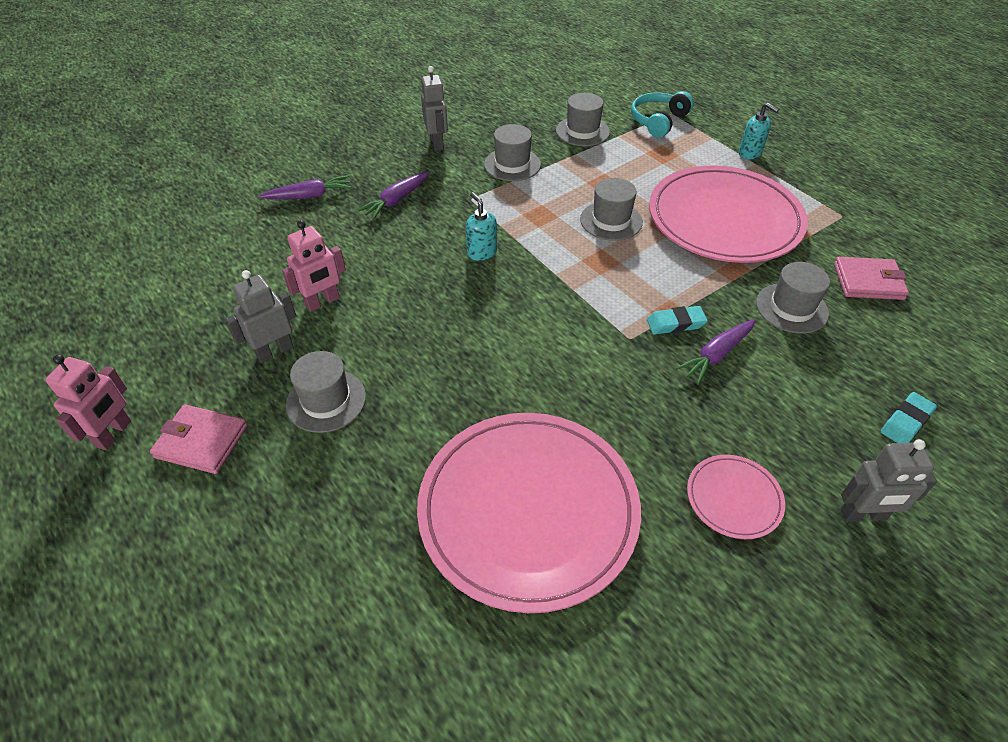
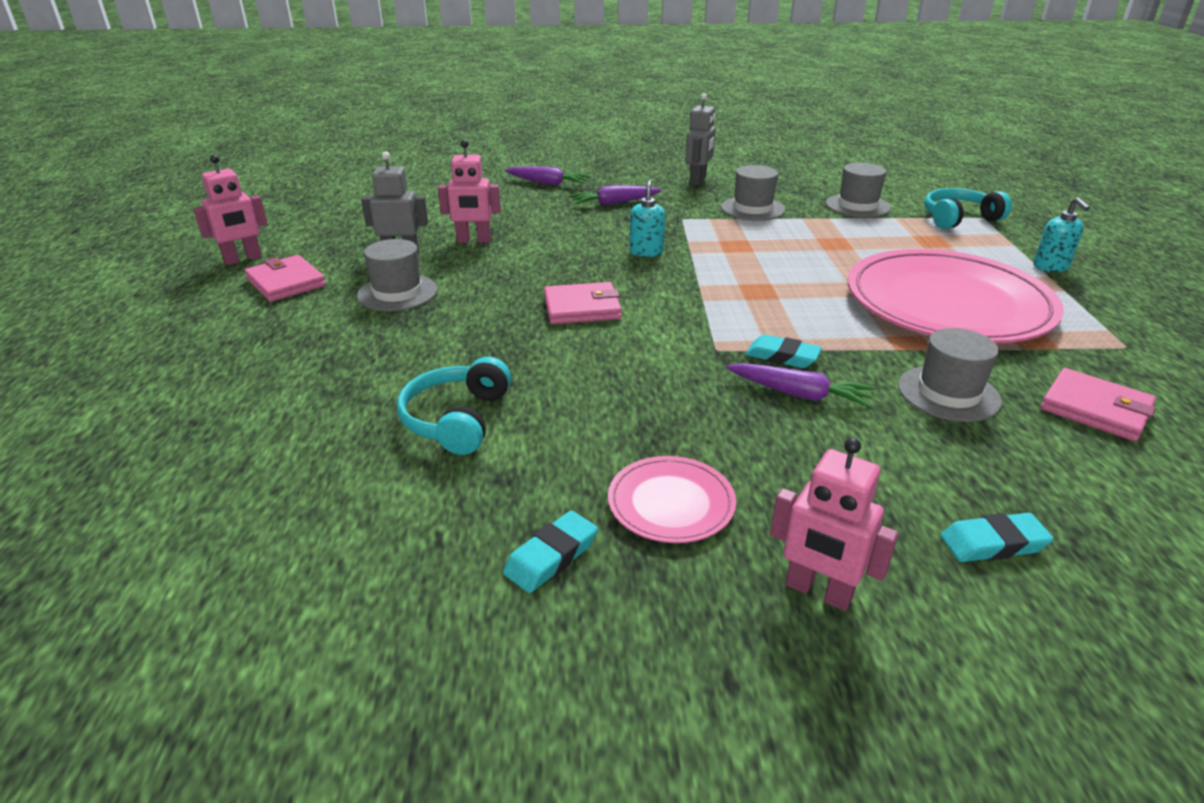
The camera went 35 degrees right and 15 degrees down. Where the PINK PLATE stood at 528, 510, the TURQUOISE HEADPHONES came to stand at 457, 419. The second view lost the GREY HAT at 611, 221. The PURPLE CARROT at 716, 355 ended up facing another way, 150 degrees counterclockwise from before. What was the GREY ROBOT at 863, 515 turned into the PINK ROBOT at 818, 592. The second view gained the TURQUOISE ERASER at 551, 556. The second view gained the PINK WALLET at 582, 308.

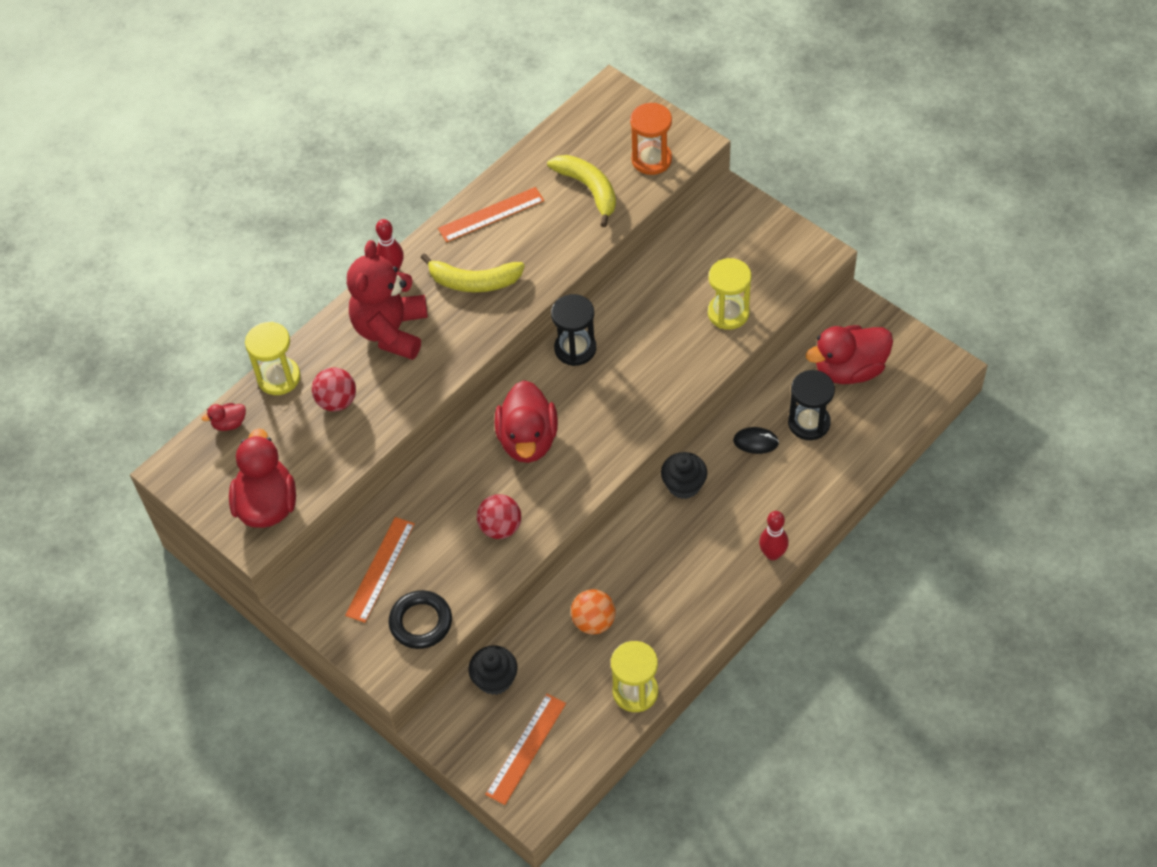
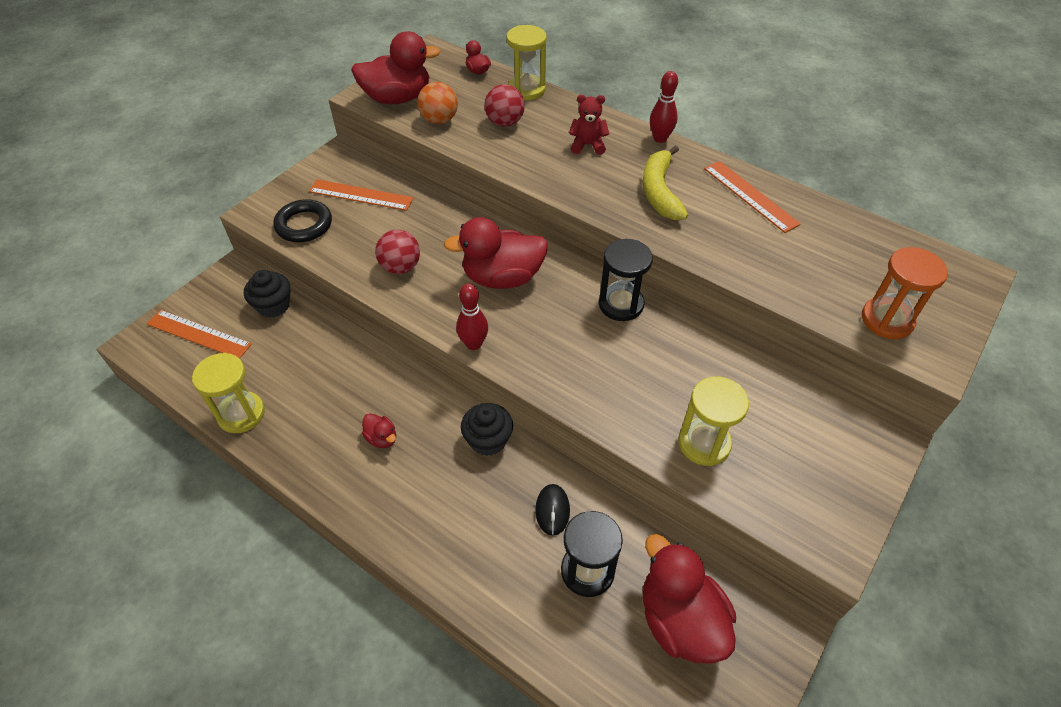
The camera went 80 degrees right and 5 degrees down. The size of the RED TEDDY BEAR at 391, 331 changed by a factor of 0.49. The second view lost the YELLOW BANANA at 588, 189. The ORANGE BALL ended up elsewhere, having gone from 593, 622 to 439, 120. The RED BOWLING PIN ended up elsewhere, having gone from 772, 554 to 473, 344. The second view gained the RED DUCK at 382, 438.

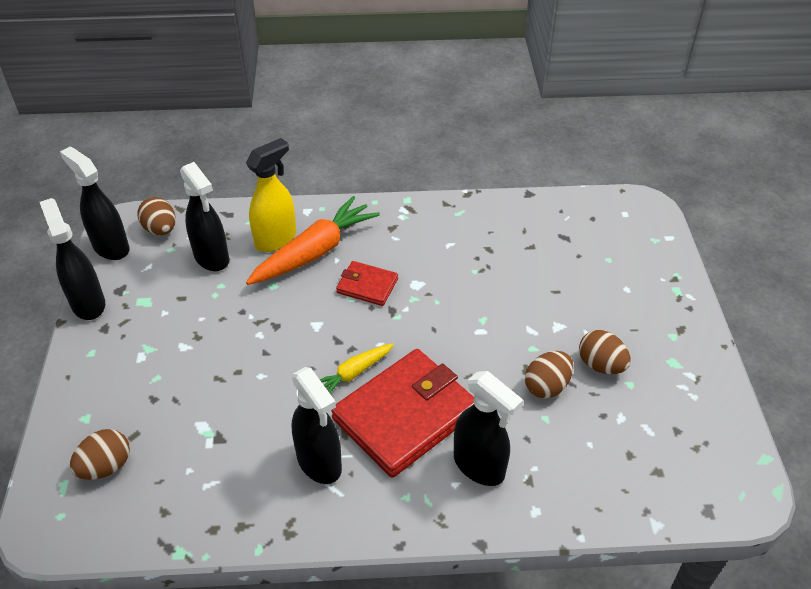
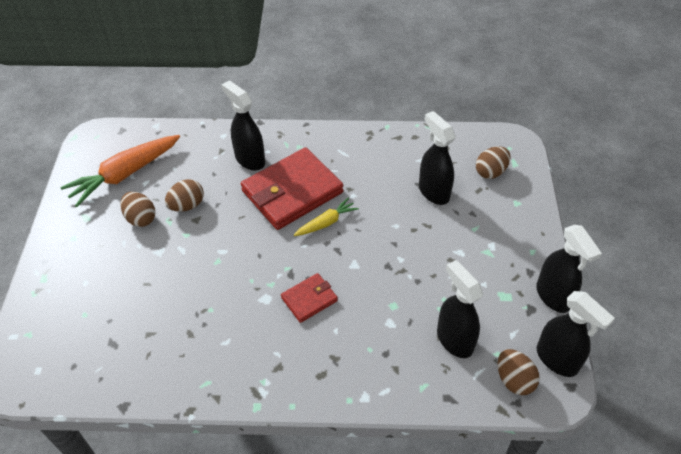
The camera went 175 degrees left and 5 degrees up. The second view lost the YELLOW SPRAY BOTTLE at 276, 239. The ORANGE CARROT ended up elsewhere, having gone from 315, 252 to 124, 175. The BLACK SPRAY BOTTLE ended up elsewhere, having gone from 319, 463 to 433, 192. The RED WALLET at 367, 286 ended up facing another way, 60 degrees counterclockwise from before.

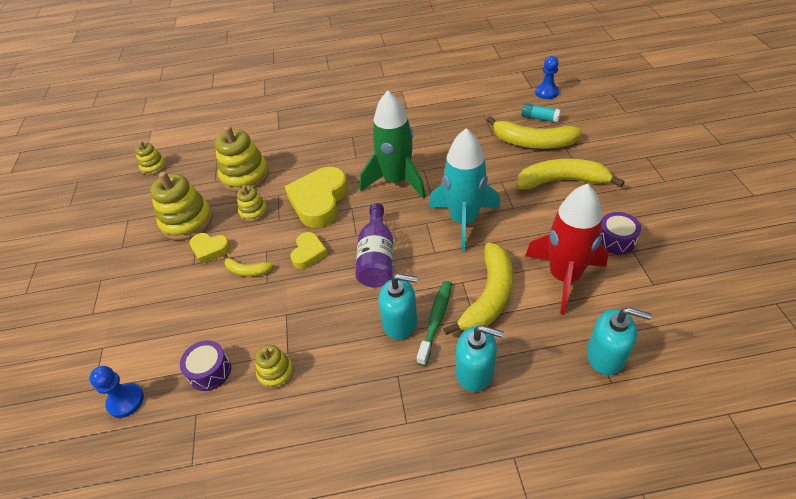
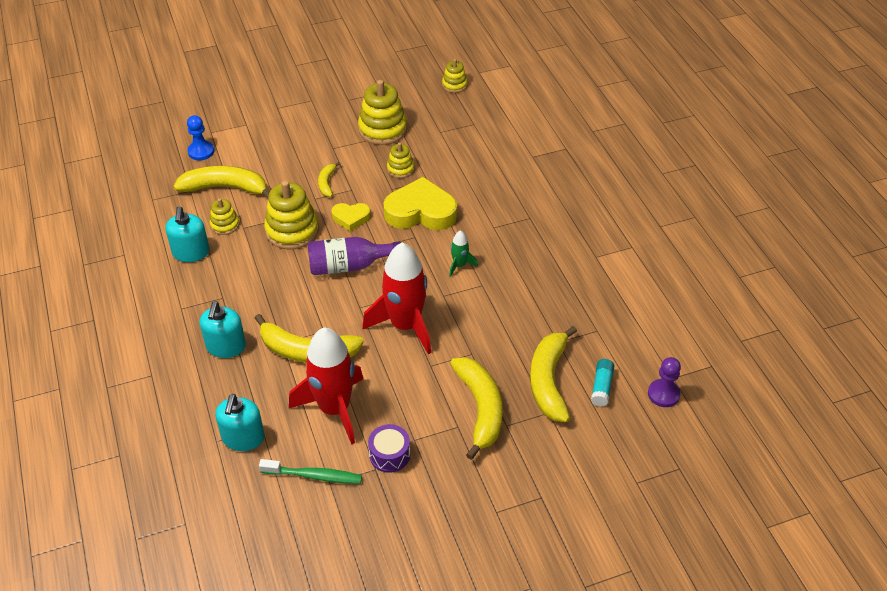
The camera went 75 degrees right and 0 degrees up. Where the PURPLE DRUM stood at 210, 371, the YELLOW BANANA came to stand at 225, 188. The second view lost the YELLOW HEART at 210, 249. The YELLOW STACKING TOY ended up elsewhere, having gone from 245, 176 to 292, 231. The size of the GREEN ROCKET at 396, 181 changed by a factor of 0.44. The TURQUOISE SOAP DISPENSER ended up elsewhere, having gone from 400, 322 to 191, 252. The GREEN TOOTHBRUSH ended up elsewhere, having gone from 436, 320 to 314, 476. What was the TURQUOISE ROCKET at 464, 221 turned into the RED ROCKET at 405, 325. What was the BLUE PAWN at 546, 92 turned into the PURPLE PAWN at 663, 394.

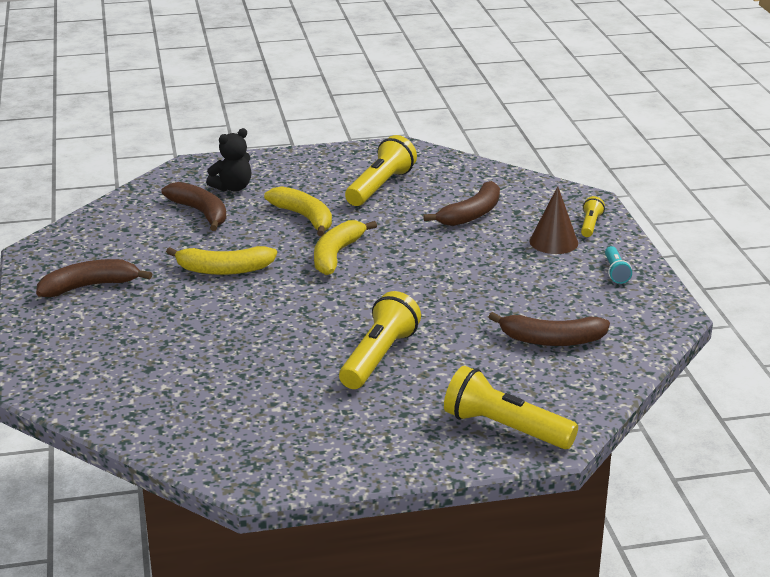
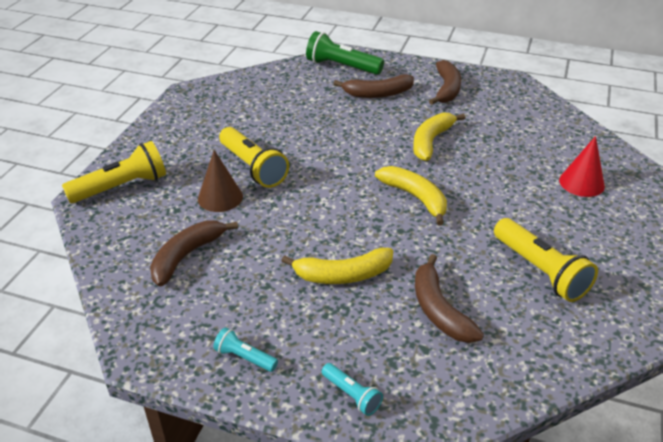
The camera went 120 degrees right and 10 degrees up. The BROWN BANANA ended up elsewhere, having gone from 200, 212 to 378, 94. Where the BLACK TEDDY BEAR stood at 232, 188, the RED CONE came to stand at 581, 183. The YELLOW BANANA ended up elsewhere, having gone from 304, 217 to 343, 275. The BROWN CONE ended up elsewhere, having gone from 553, 242 to 220, 197. What was the YELLOW FLASHLIGHT at 590, 225 turned into the TURQUOISE FLASHLIGHT at 351, 395. The second view gained the GREEN FLASHLIGHT at 342, 67.

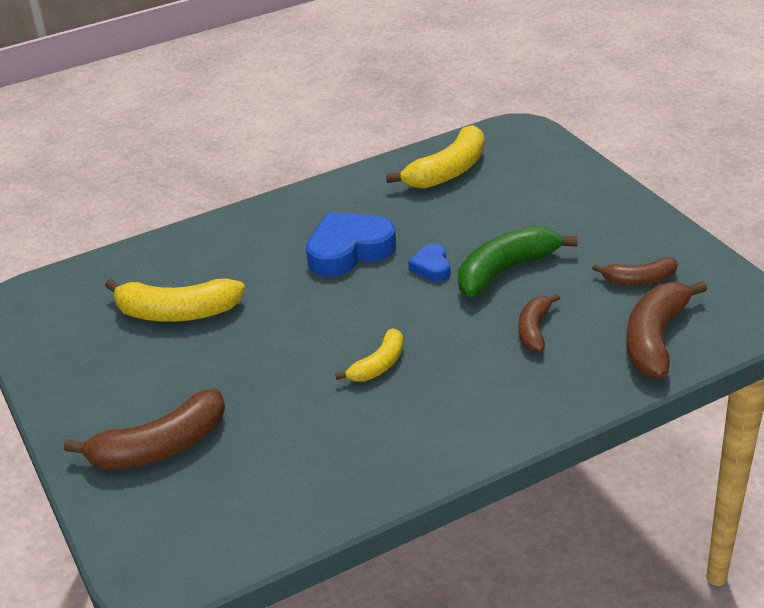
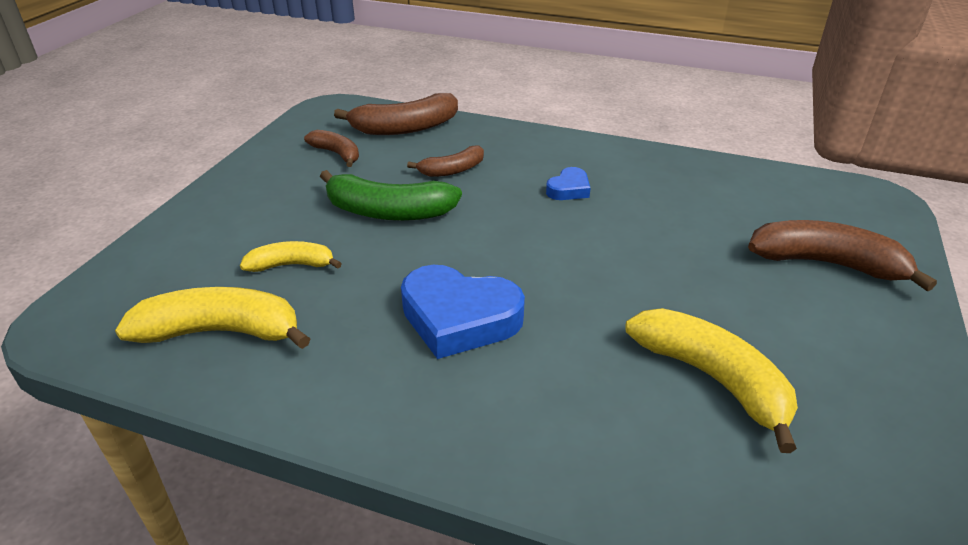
The camera went 135 degrees left and 0 degrees up. The YELLOW BANANA ended up elsewhere, having gone from 379, 365 to 291, 265. The BLUE HEART ended up elsewhere, having gone from 431, 267 to 569, 189.

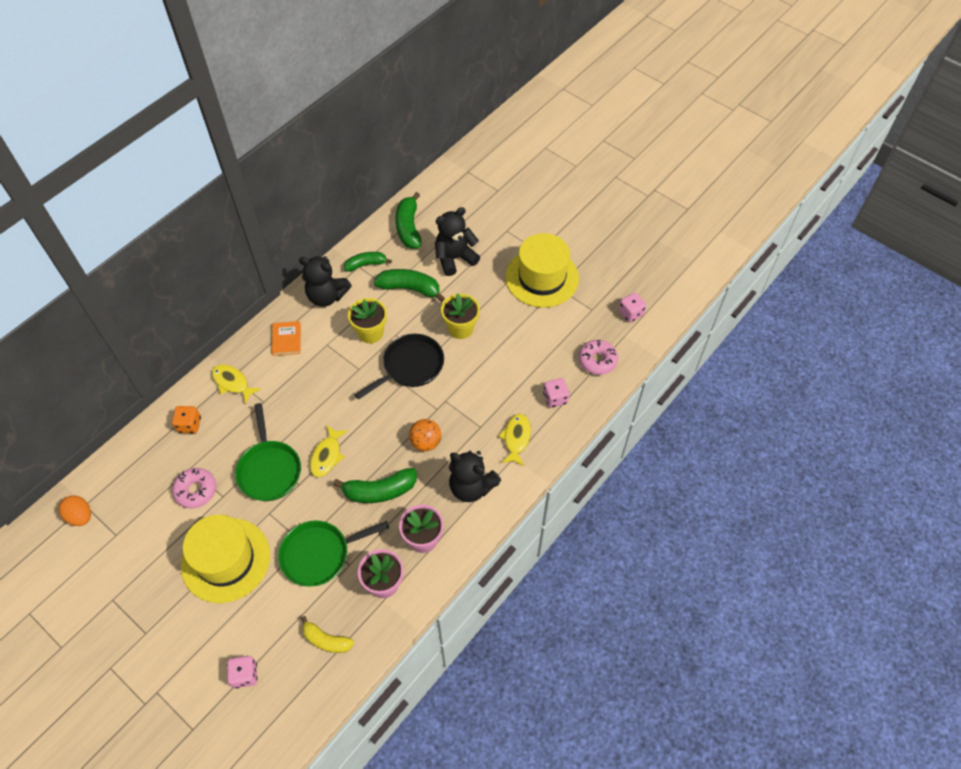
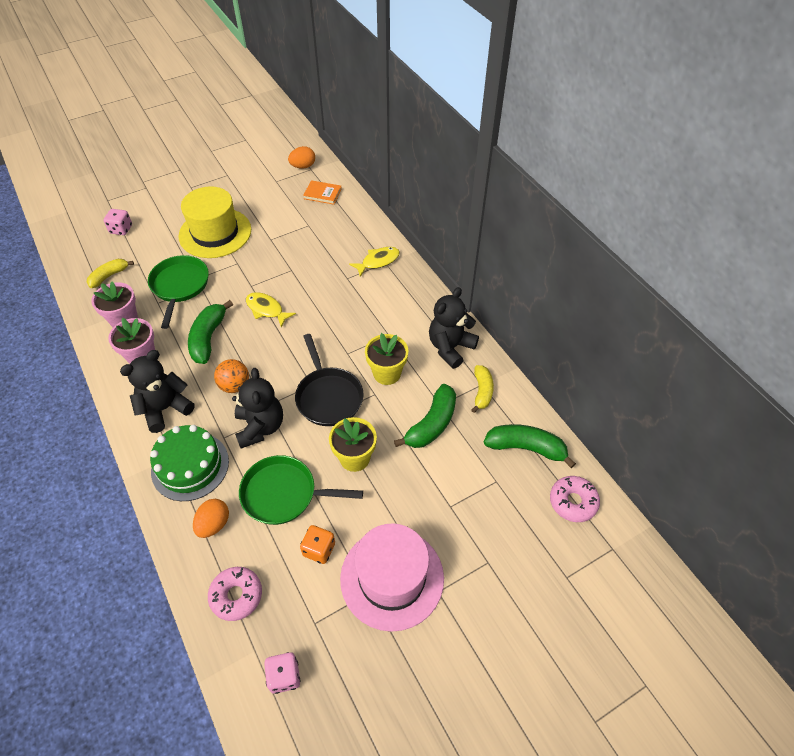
The camera went 110 degrees right and 5 degrees down. The ORANGE DICE ended up elsewhere, having gone from 189, 425 to 319, 549. The PINK DONUT ended up elsewhere, having gone from 196, 490 to 573, 502. The GREEN PAN ended up elsewhere, having gone from 269, 469 to 284, 494. The ORANGE BOOK ended up elsewhere, having gone from 286, 339 to 322, 194. What was the GREEN BANANA at 366, 264 turned into the YELLOW BANANA at 482, 392. The BLACK TEDDY BEAR ended up elsewhere, having gone from 455, 258 to 260, 427. Where the YELLOW FISH stood at 516, 438, the GREEN CAKE came to stand at 190, 466. What was the YELLOW HAT at 542, 277 turned into the PINK HAT at 392, 578. Where the PINK DICE stood at 555, 398, the ORANGE EGG came to stand at 214, 524.

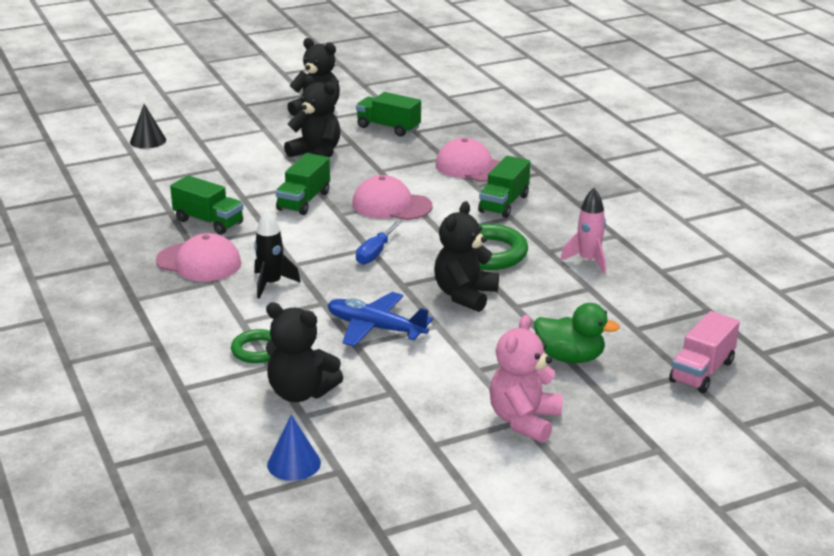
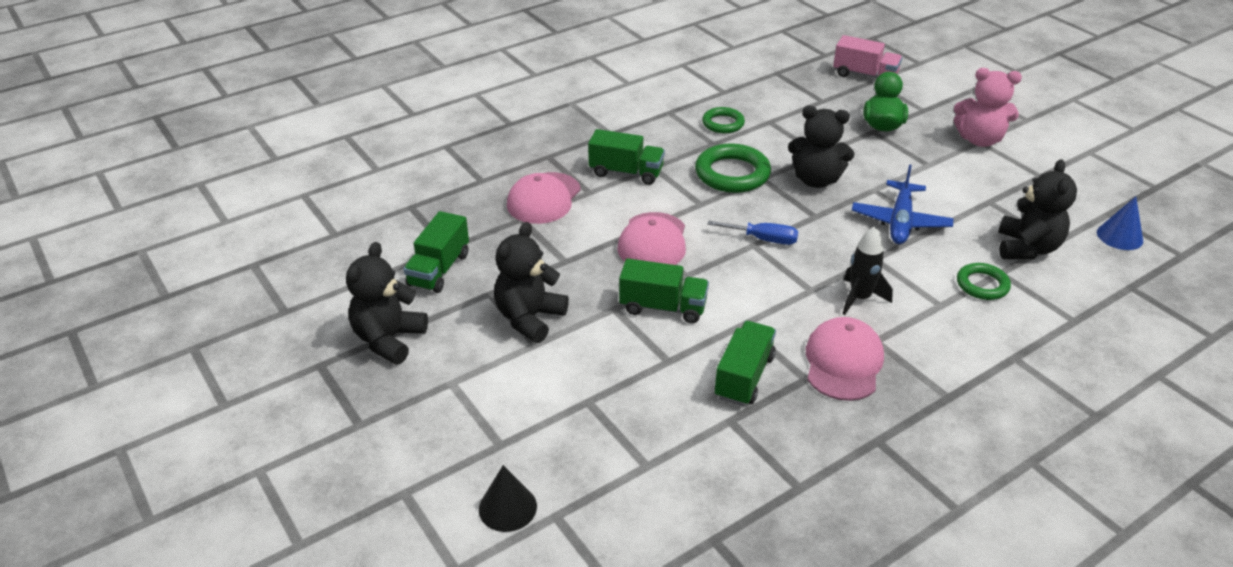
The camera went 100 degrees left and 10 degrees up. Where the PINK ROCKET stood at 588, 261, the GREEN RING came to stand at 723, 123.

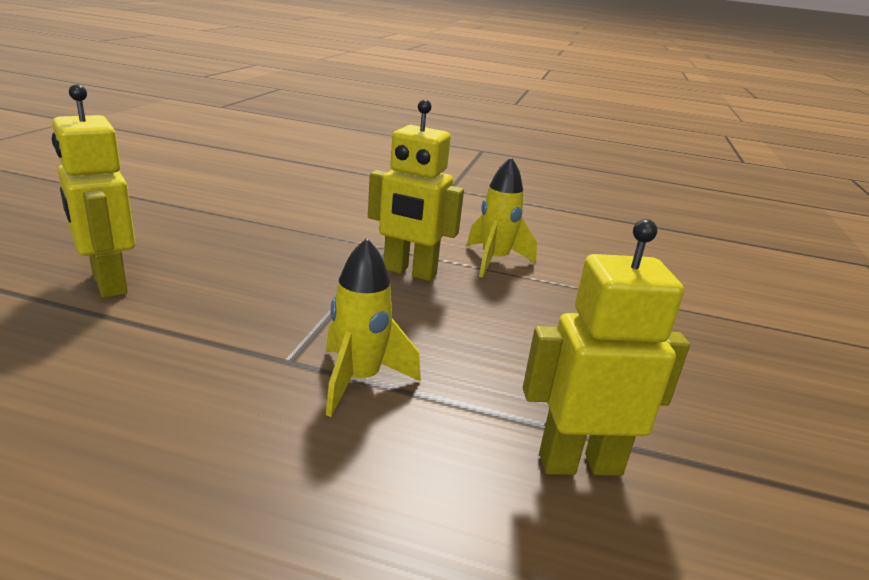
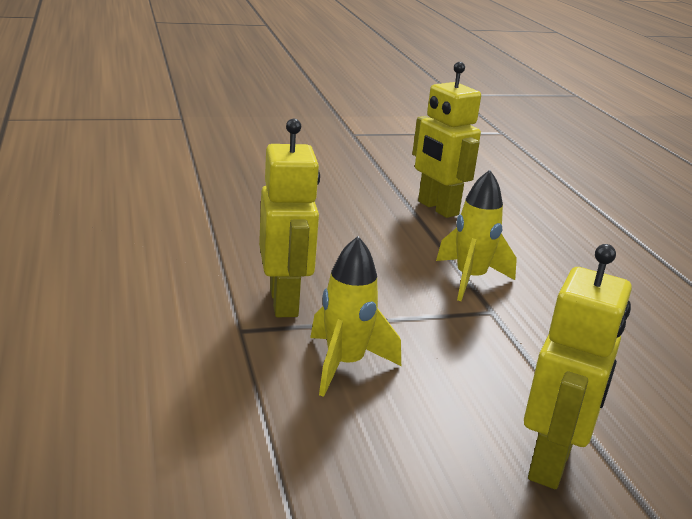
The camera went 120 degrees left and 0 degrees up. The YELLOW ROCKET ended up elsewhere, having gone from 494, 261 to 345, 364.

